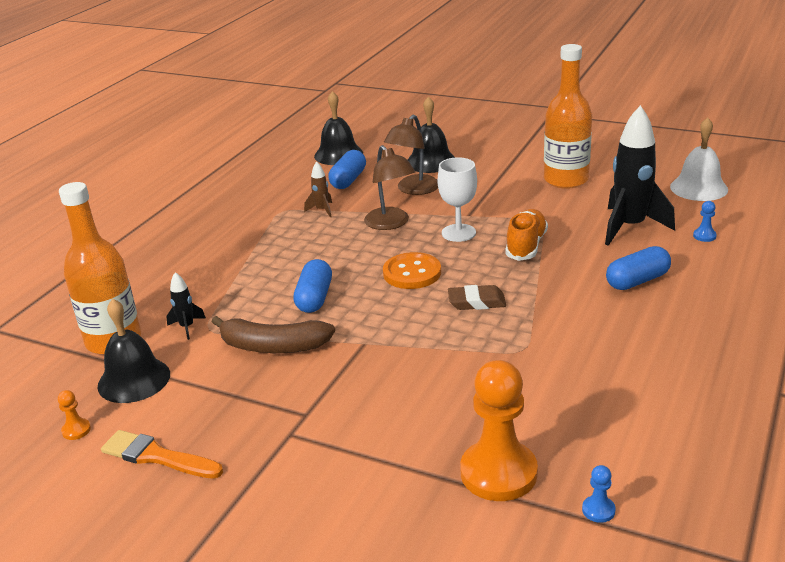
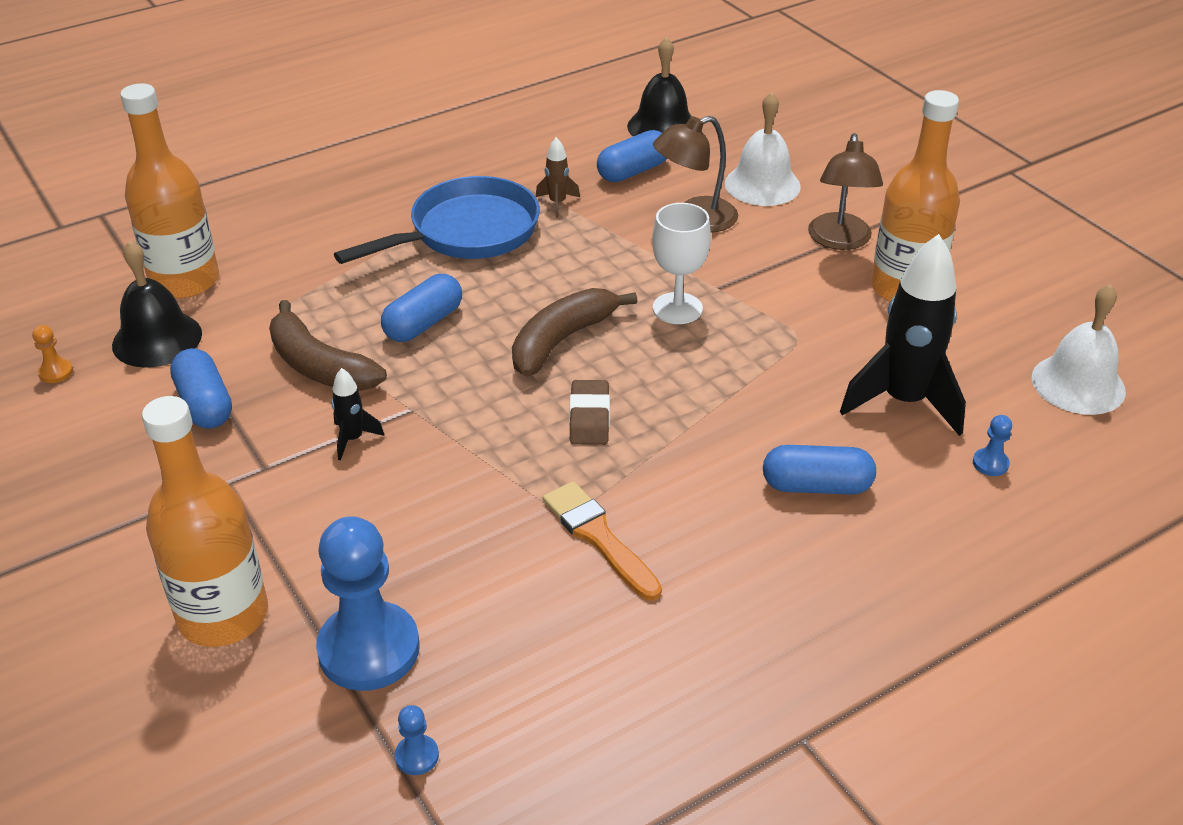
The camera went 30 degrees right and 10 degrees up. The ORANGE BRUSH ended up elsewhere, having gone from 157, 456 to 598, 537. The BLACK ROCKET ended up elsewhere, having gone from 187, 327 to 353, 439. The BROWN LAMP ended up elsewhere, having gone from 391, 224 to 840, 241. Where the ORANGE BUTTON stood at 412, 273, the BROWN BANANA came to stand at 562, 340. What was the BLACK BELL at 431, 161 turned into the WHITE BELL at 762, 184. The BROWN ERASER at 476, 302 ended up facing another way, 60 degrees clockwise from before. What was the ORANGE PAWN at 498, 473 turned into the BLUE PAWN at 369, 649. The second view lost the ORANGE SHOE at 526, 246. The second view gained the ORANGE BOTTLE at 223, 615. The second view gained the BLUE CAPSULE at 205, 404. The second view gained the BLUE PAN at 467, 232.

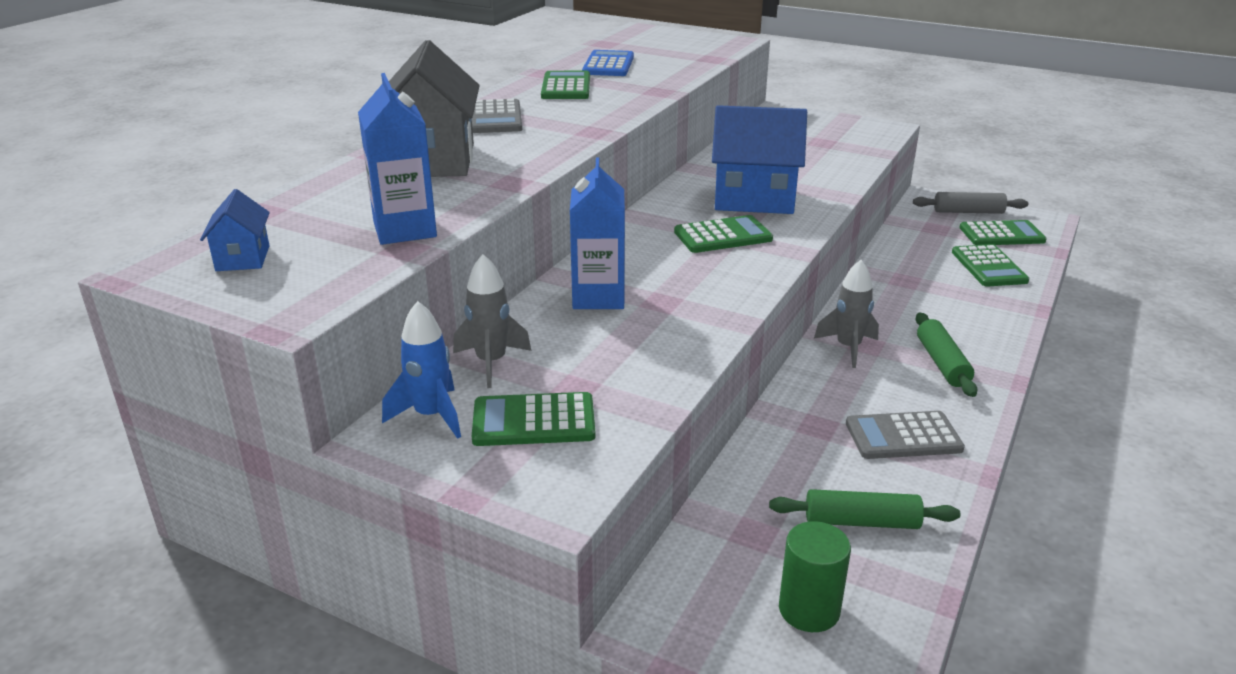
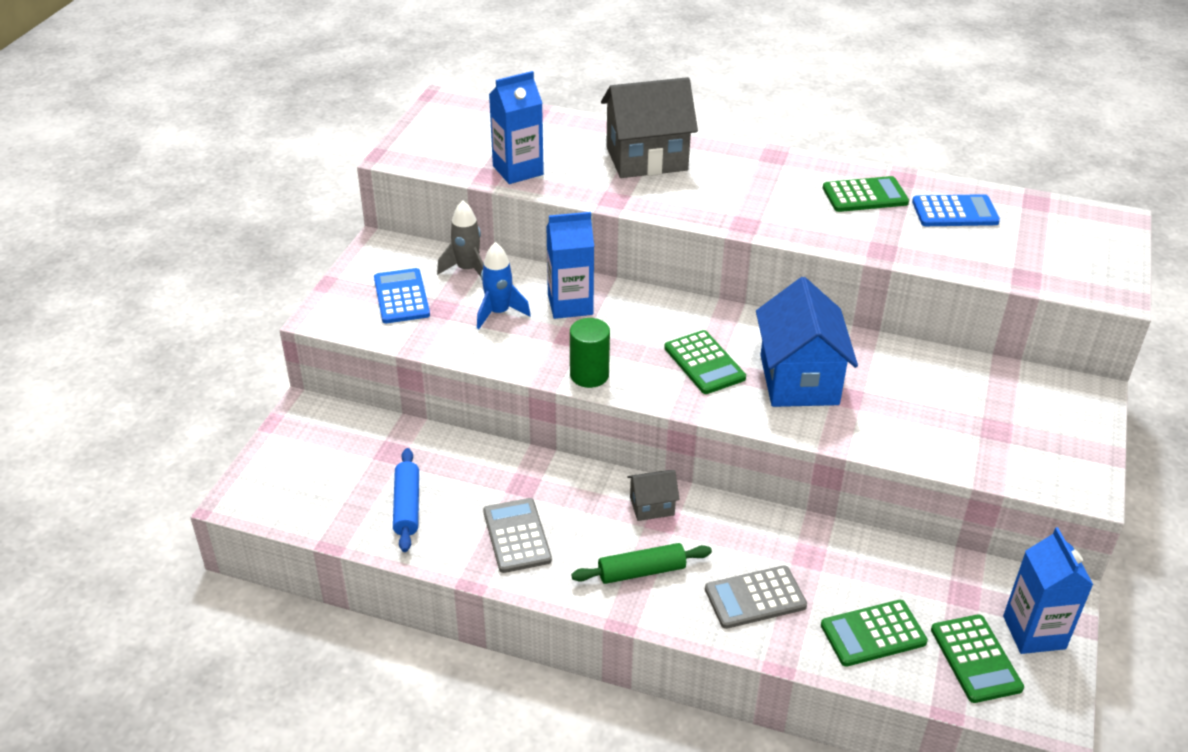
The camera went 80 degrees right and 10 degrees up. The second view lost the BLUE HOUSE at 242, 258. The BLUE ROCKET ended up elsewhere, having gone from 431, 416 to 499, 313. The GREY CALCULATOR ended up elsewhere, having gone from 495, 118 to 755, 598. What was the GREEN CALCULATOR at 534, 421 turned into the BLUE CALCULATOR at 401, 297. What was the GREEN ROLLING PIN at 861, 522 turned into the BLUE ROLLING PIN at 407, 506. The GREEN CYLINDER ended up elsewhere, having gone from 809, 610 to 589, 375. Where the GREY ROCKET stood at 848, 348, the GREY HOUSE came to stand at 652, 506. Where the GREY ROLLING PIN stood at 968, 212, the BLUE CARTON came to stand at 1034, 632.

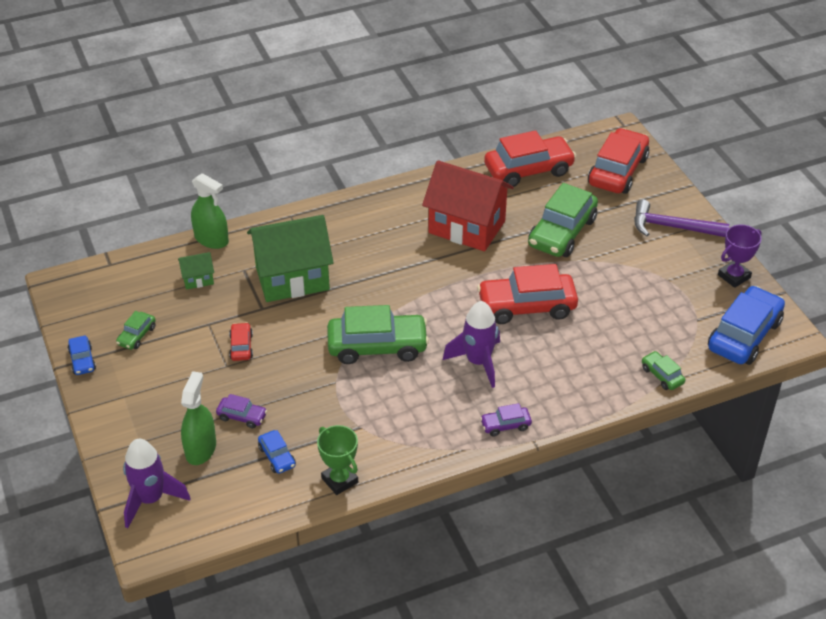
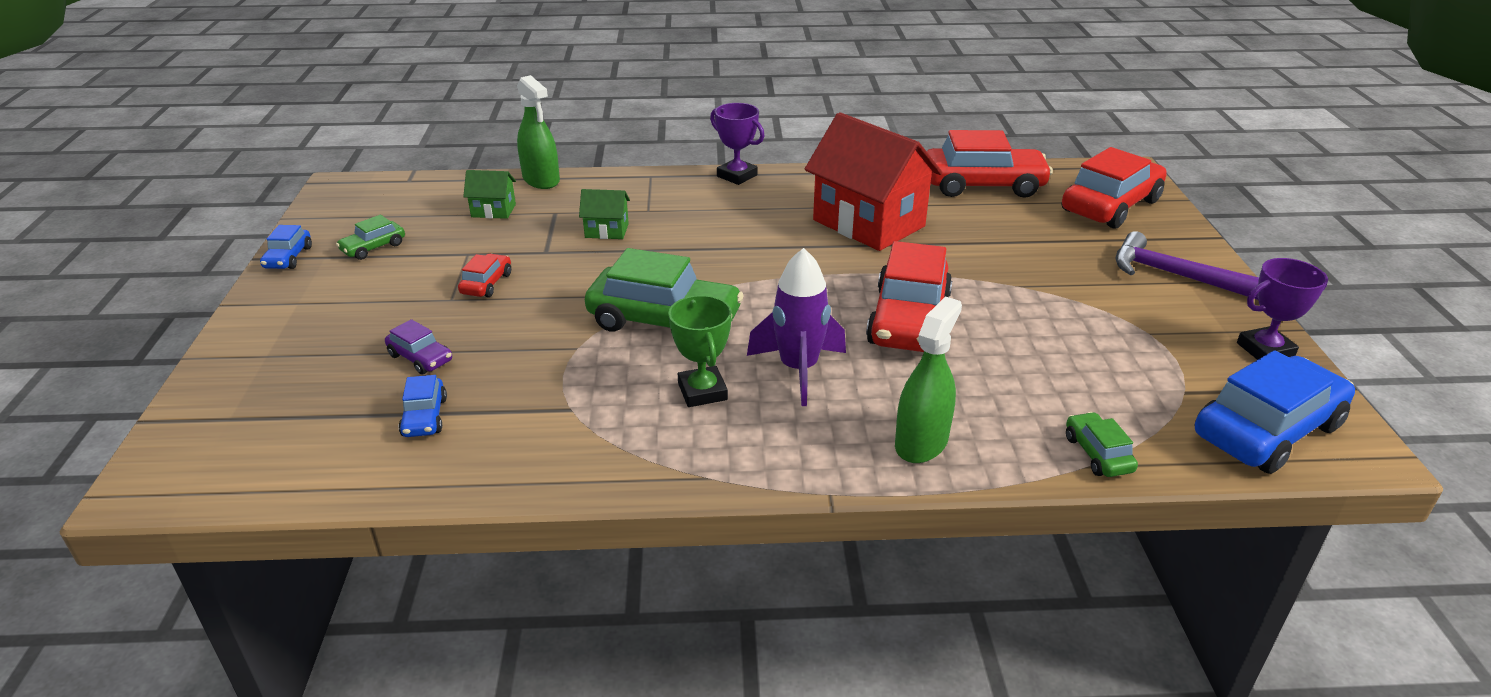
The camera went 20 degrees right and 10 degrees down. The second view lost the PURPLE ROCKET at 151, 499. The GREEN SPRAY BOTTLE ended up elsewhere, having gone from 201, 449 to 921, 442. The size of the GREEN HOUSE at 292, 278 changed by a factor of 0.44. The GREEN TROPHY ended up elsewhere, having gone from 339, 480 to 702, 391. The RED CAR at 526, 306 ended up facing another way, 90 degrees counterclockwise from before. The second view lost the PURPLE CAR at 505, 425. The second view lost the GREEN CAR at 562, 232. The second view gained the PURPLE TROPHY at 737, 176.

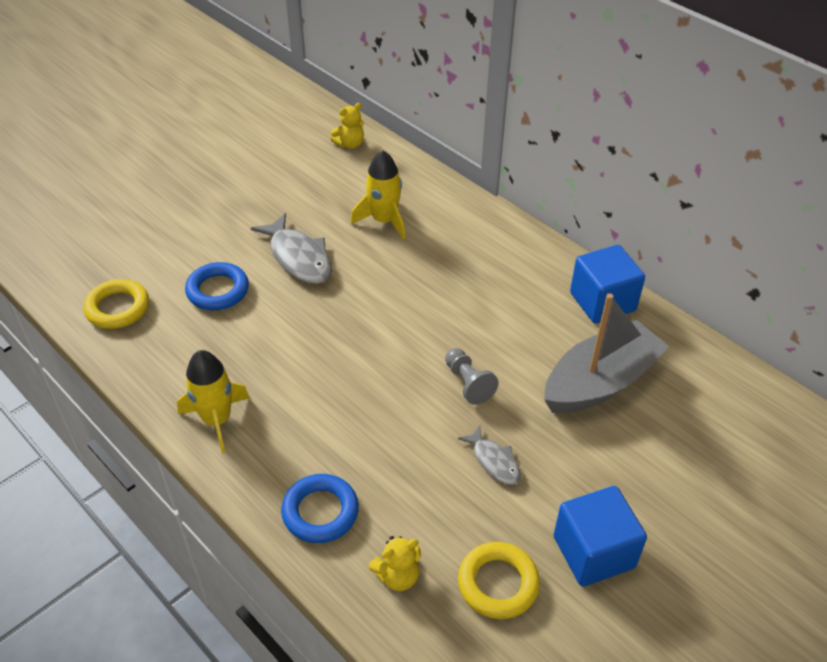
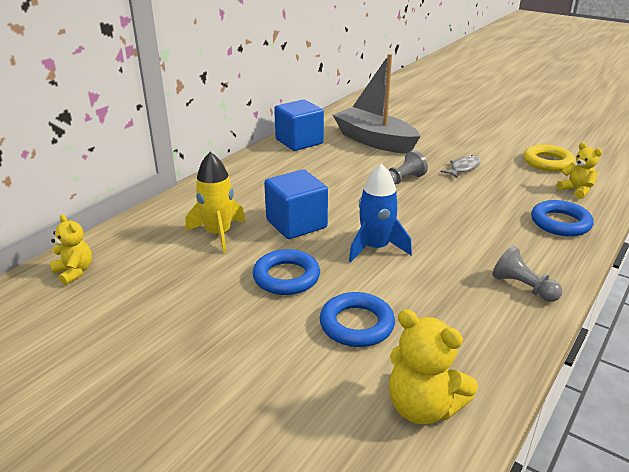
The camera went 100 degrees left and 15 degrees down. Where the YELLOW RING stood at 118, 308, the YELLOW TEDDY BEAR came to stand at 423, 407. Where the YELLOW ROCKET stood at 217, 420, the GREY PAWN came to stand at 523, 287. Where the GREY FISH stood at 298, 258, the BLUE RING came to stand at 286, 277. The BLUE CUBE ended up elsewhere, having gone from 593, 552 to 296, 224. The second view gained the BLUE ROCKET at 375, 248.

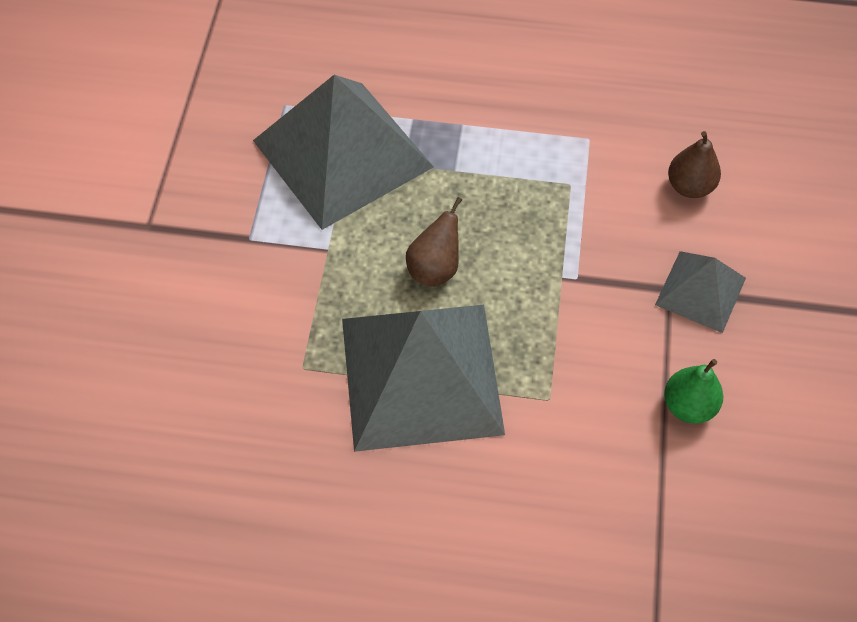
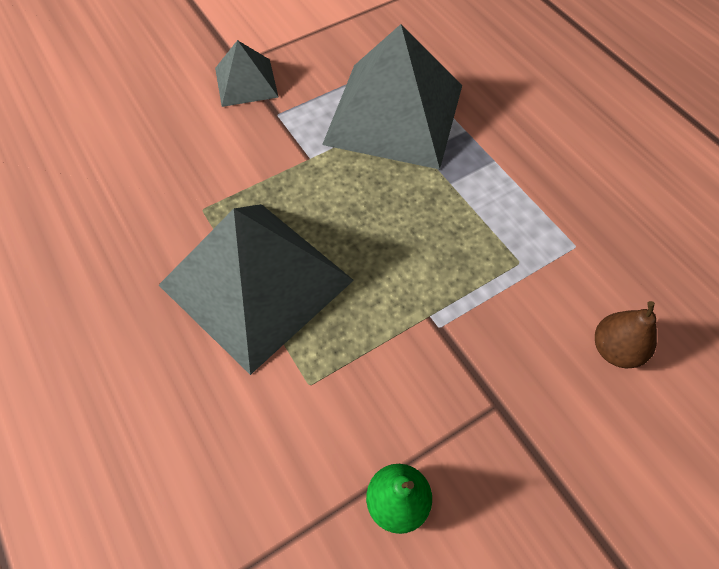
The camera went 50 degrees right and 0 degrees up. The second view lost the BROWN PEAR at 435, 269. The GREY PYRAMID ended up elsewhere, having gone from 700, 291 to 246, 82.

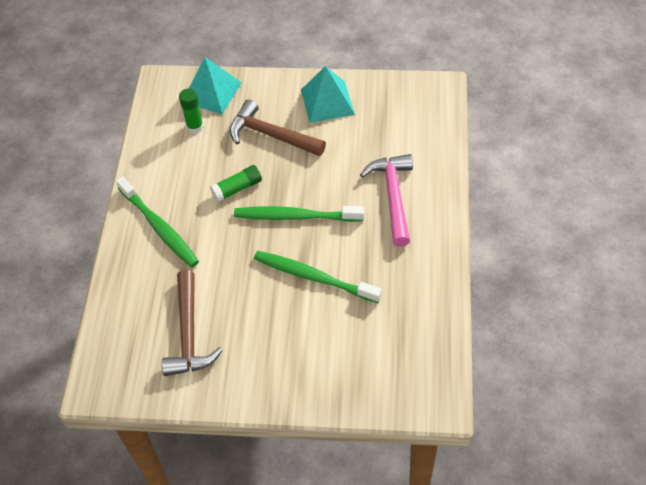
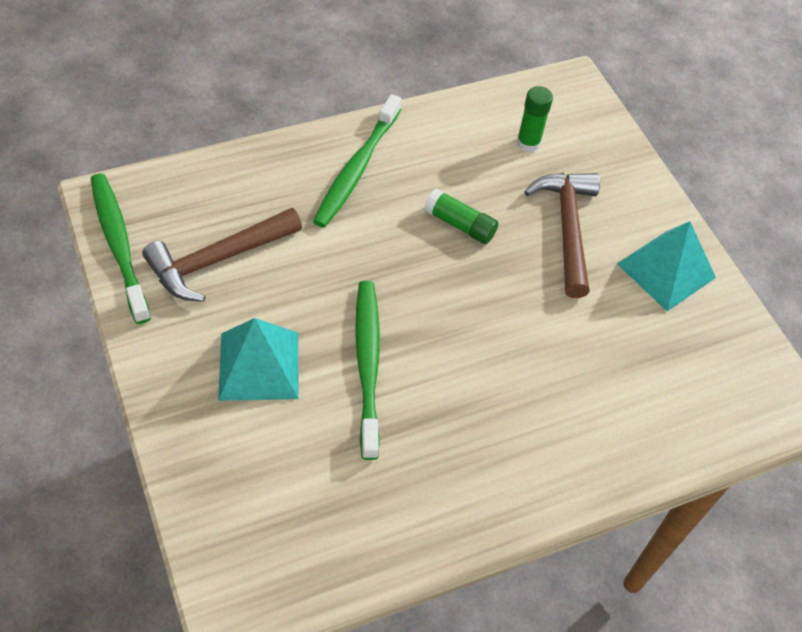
The camera went 55 degrees right and 0 degrees up. The TURQUOISE PYRAMID ended up elsewhere, having gone from 211, 92 to 259, 365. The GREEN TOOTHBRUSH ended up elsewhere, having gone from 295, 216 to 119, 244. The second view lost the PINK HAMMER at 393, 196.

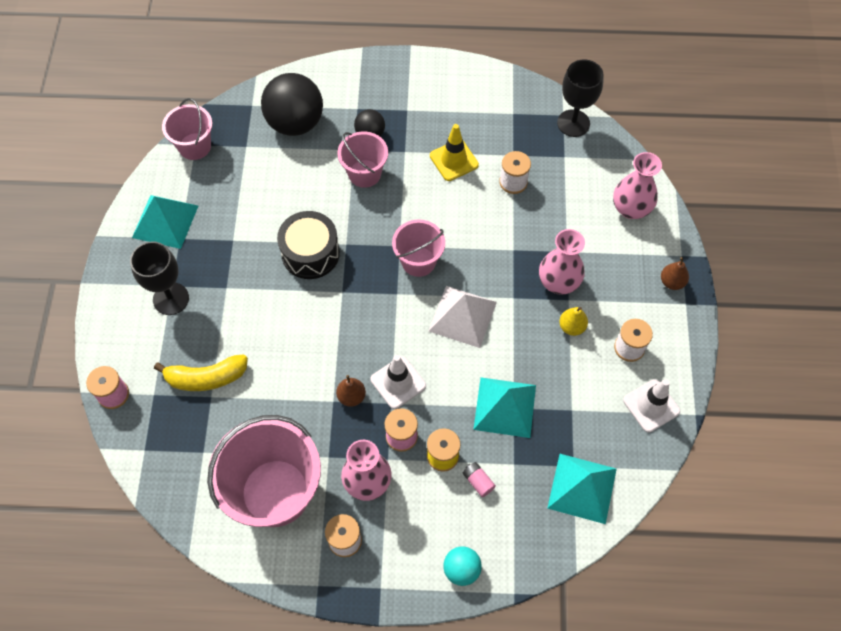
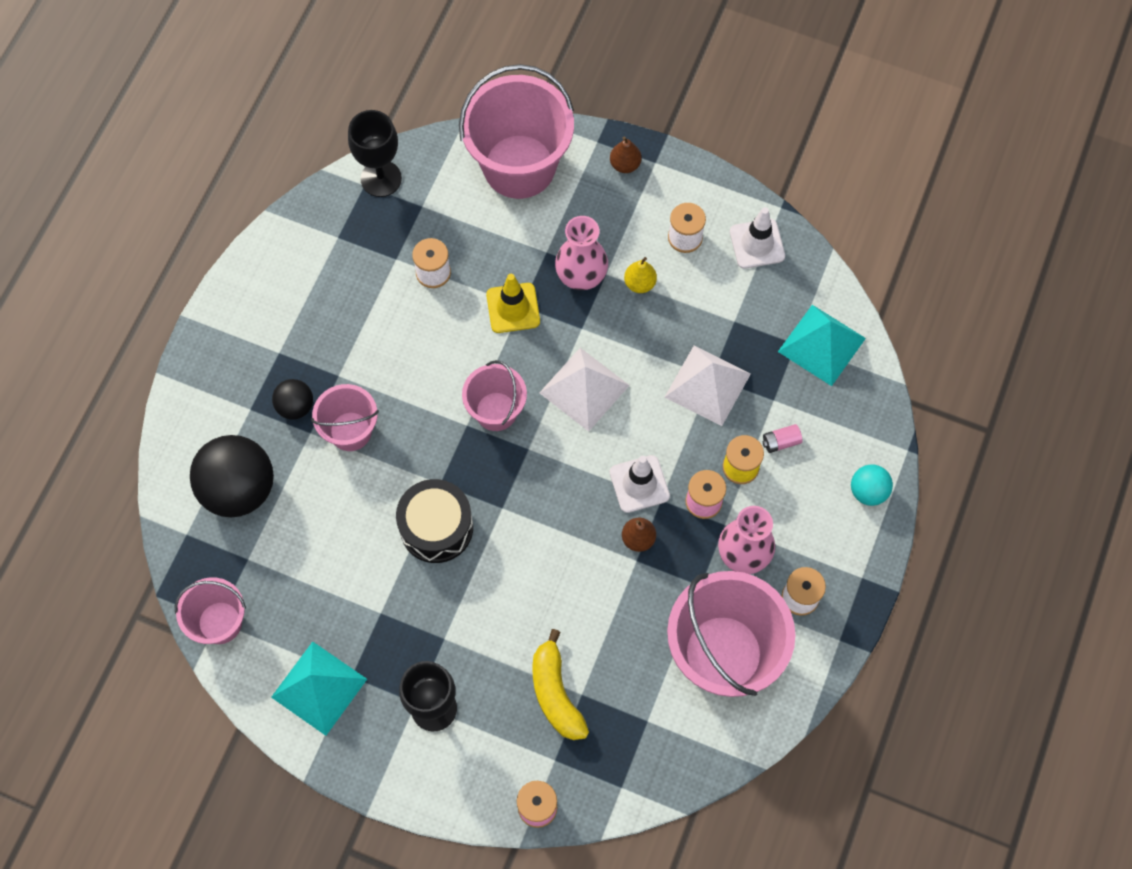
The camera went 70 degrees left and 5 degrees up. The YELLOW BANANA at 206, 378 ended up facing another way, 150 degrees clockwise from before. The YELLOW TRAFFIC CONE ended up elsewhere, having gone from 454, 160 to 513, 308. What was the TURQUOISE PYRAMID at 504, 407 turned into the WHITE PYRAMID at 707, 385. Where the PINK VASE stood at 630, 208, the PINK BUCKET came to stand at 519, 166.

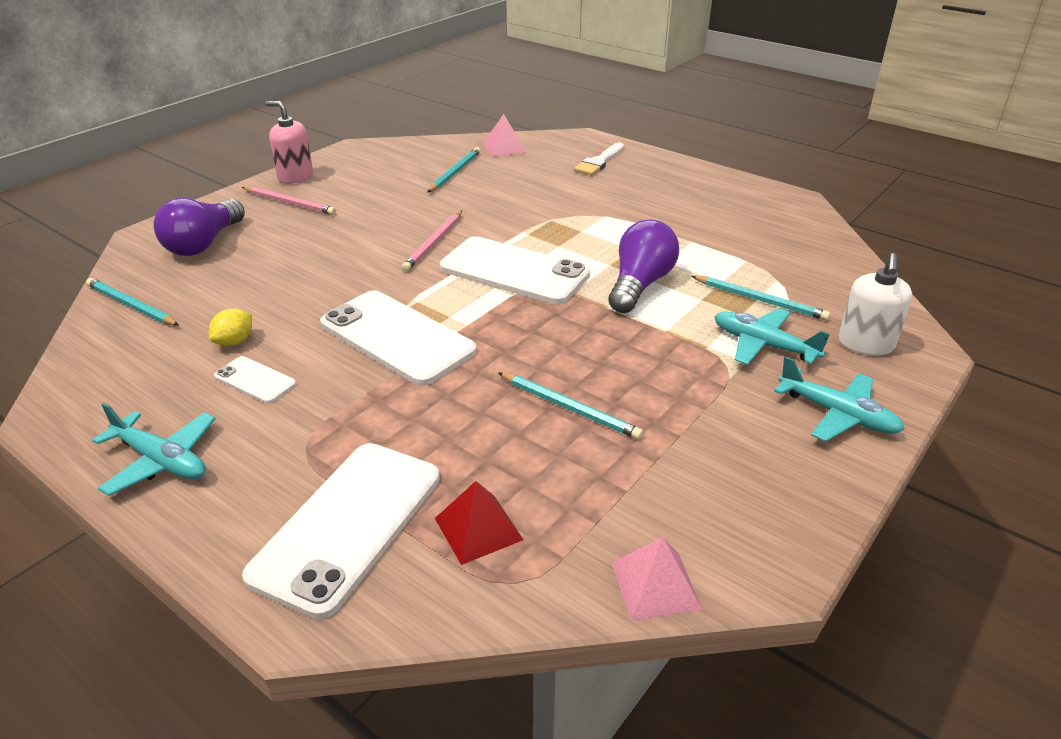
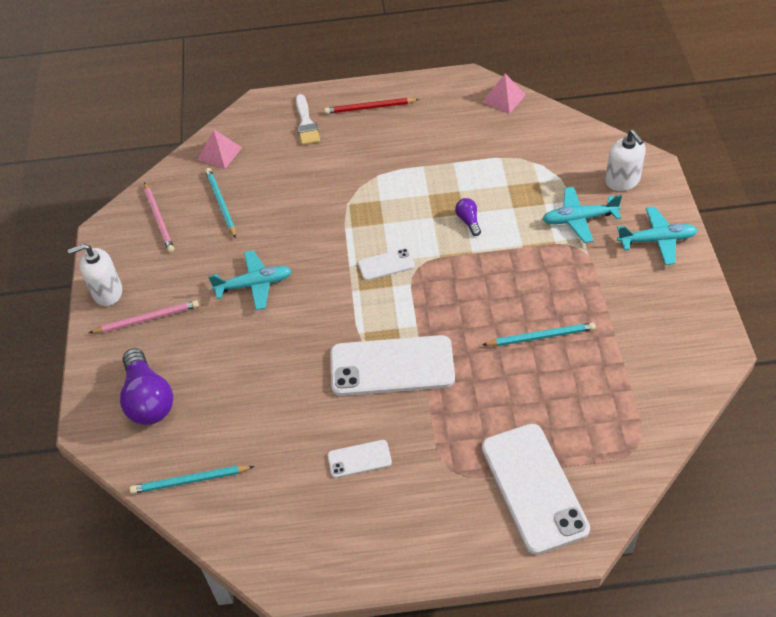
The camera went 40 degrees left and 15 degrees up. The TURQUOISE PLANE ended up elsewhere, having gone from 161, 461 to 254, 285. The second view lost the YELLOW LEMON at 234, 342. What was the PINK SOAP DISPENSER at 295, 177 turned into the WHITE SOAP DISPENSER at 107, 292. The PINK PENCIL ended up elsewhere, having gone from 434, 243 to 159, 219. The second view lost the RED PYRAMID at 478, 529. The size of the WHITE PHONE at 514, 271 changed by a factor of 0.47. The size of the PURPLE LIGHT BULB at 640, 284 changed by a factor of 0.48. The PINK PYRAMID ended up elsewhere, having gone from 655, 585 to 504, 98. The second view lost the TURQUOISE PENCIL at 760, 300. The second view gained the RED PENCIL at 369, 108.

